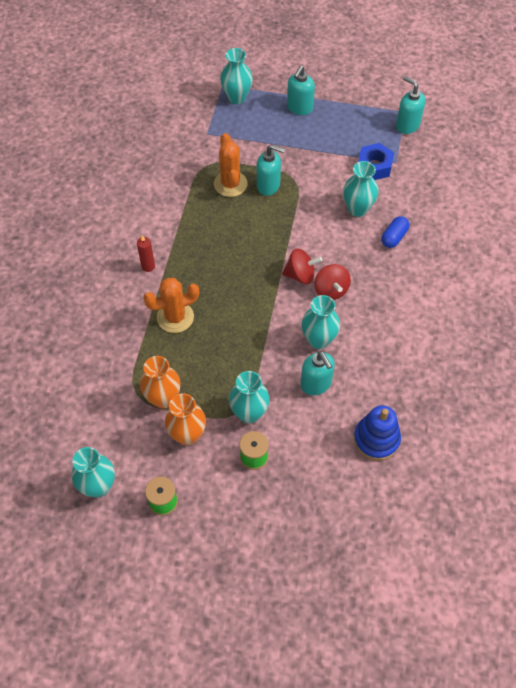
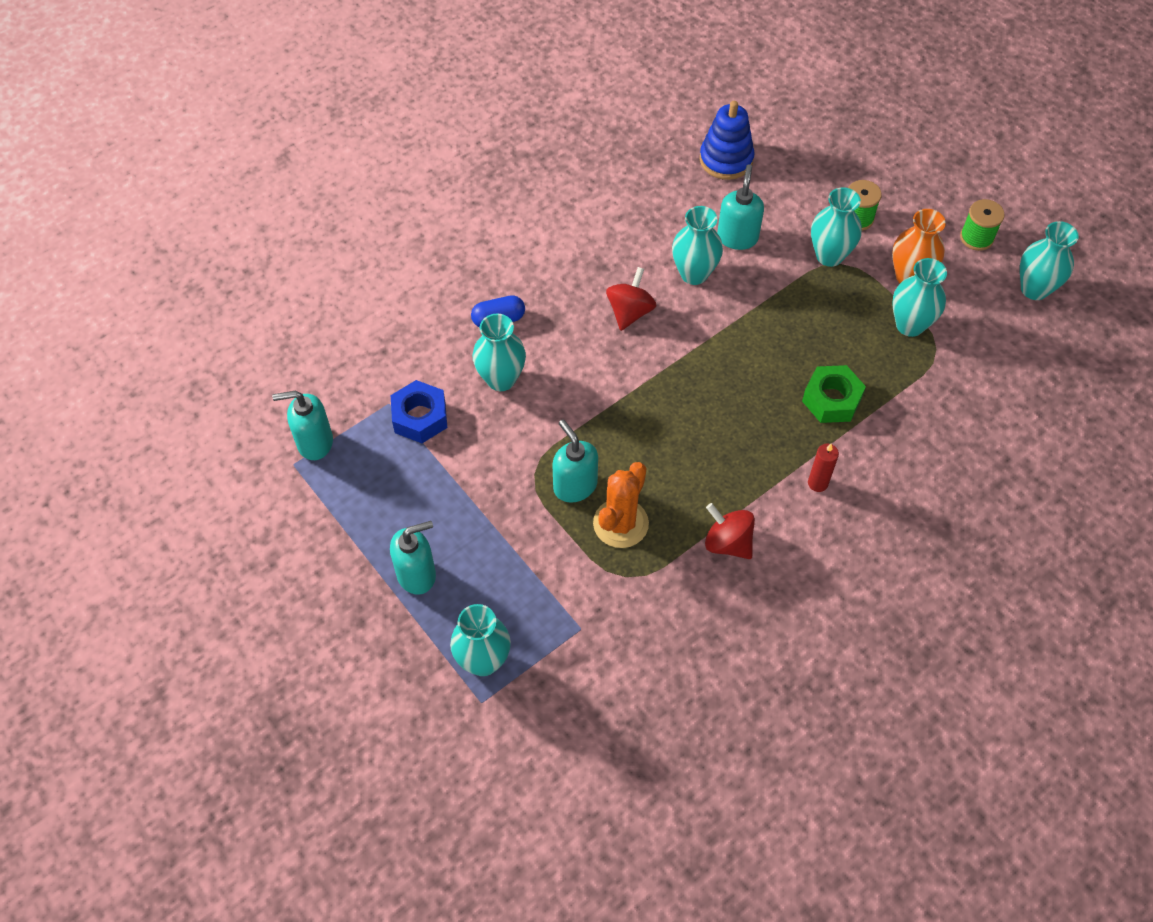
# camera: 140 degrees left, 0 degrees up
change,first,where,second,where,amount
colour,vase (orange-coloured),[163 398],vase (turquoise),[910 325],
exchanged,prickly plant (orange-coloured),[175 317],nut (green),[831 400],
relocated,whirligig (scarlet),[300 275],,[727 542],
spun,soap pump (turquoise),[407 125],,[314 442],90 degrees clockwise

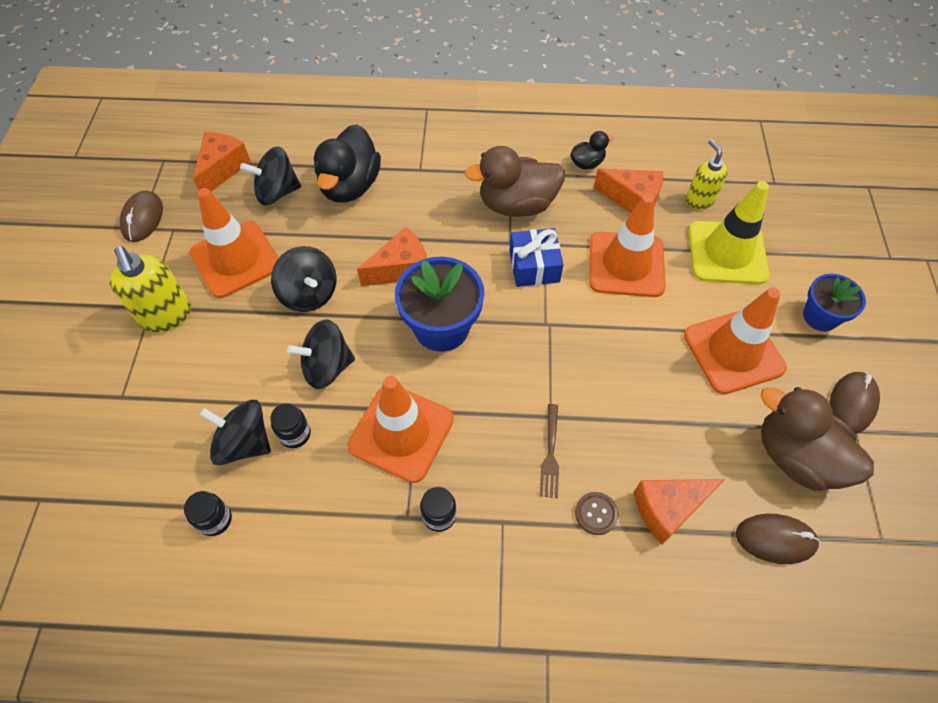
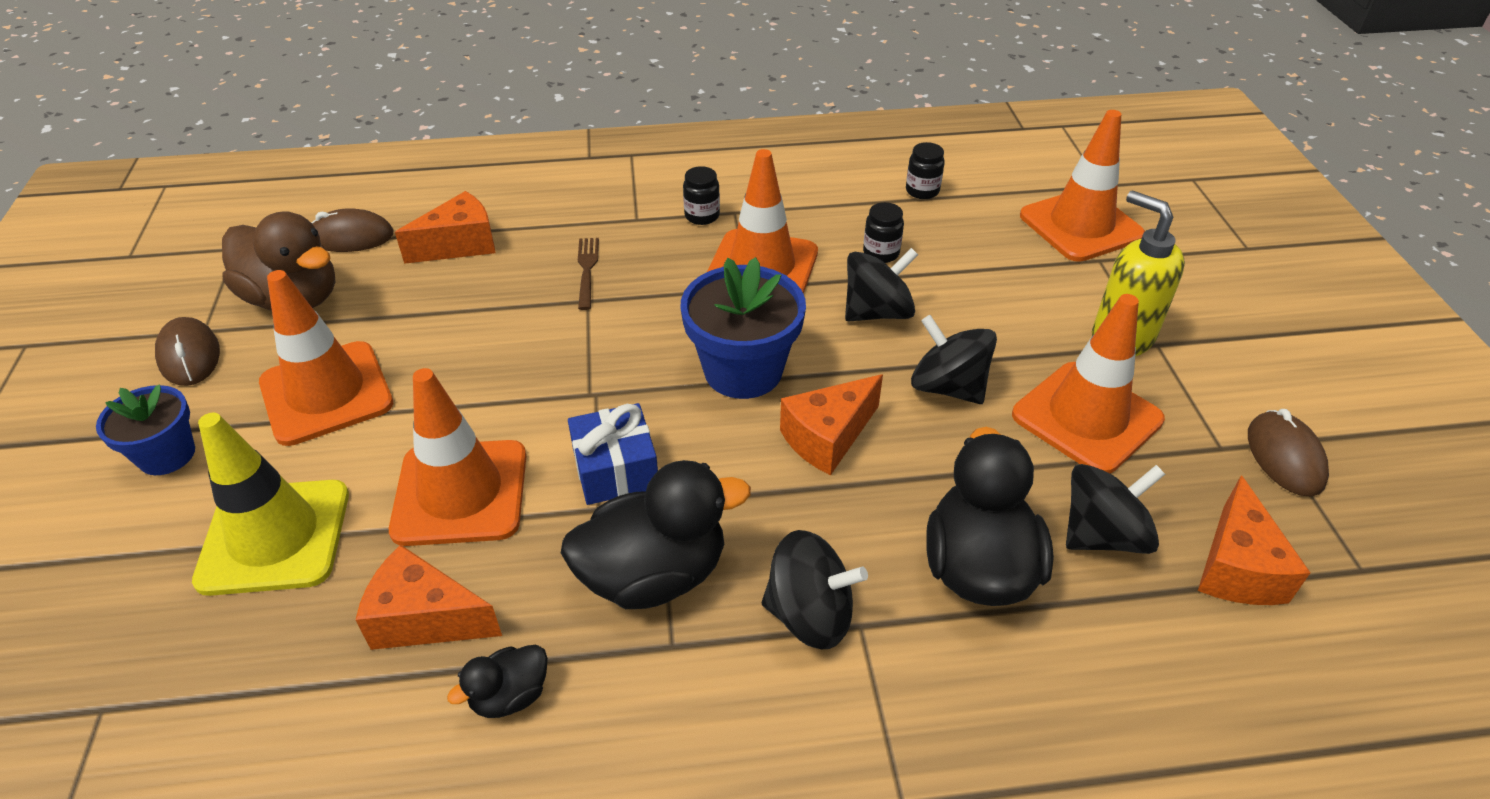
# camera: 170 degrees right, 15 degrees down
change,first,where,second,where,amount
relocated,whirligig (black),[244 443],,[810 614],
colour,rubber duck (dark brown),[517 205],rubber duck (black),[654 575],
missing,shirt button (dark brown),[596 513],,,
missing,soap pump (golden),[699 200],,,
spun,mouse (dark brown),[852 403],,[189 356],45 degrees counterclockwise
appeared,,,road cone (orange-coloured),[1081 226],

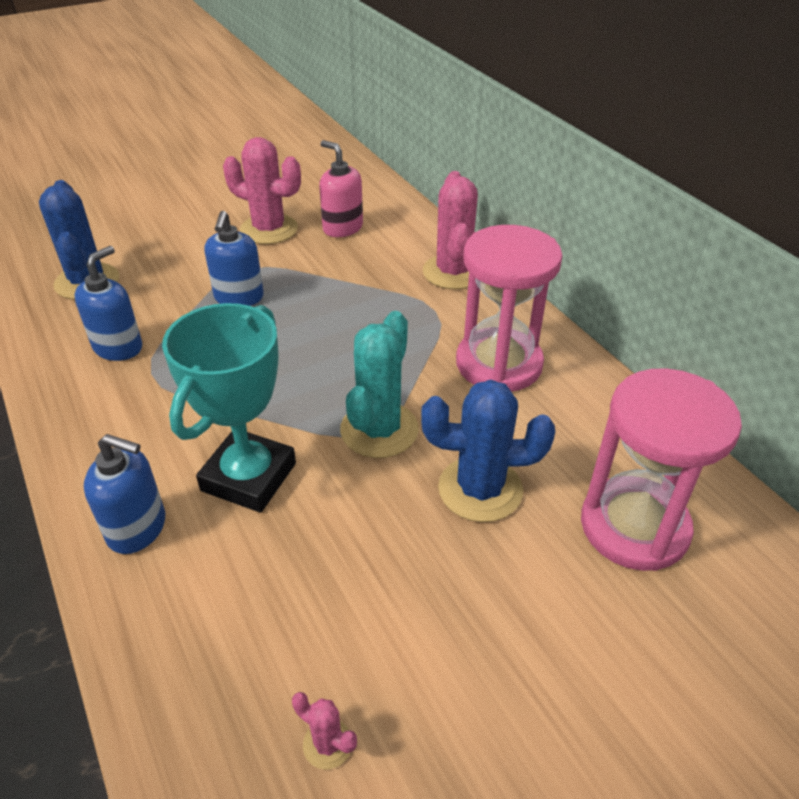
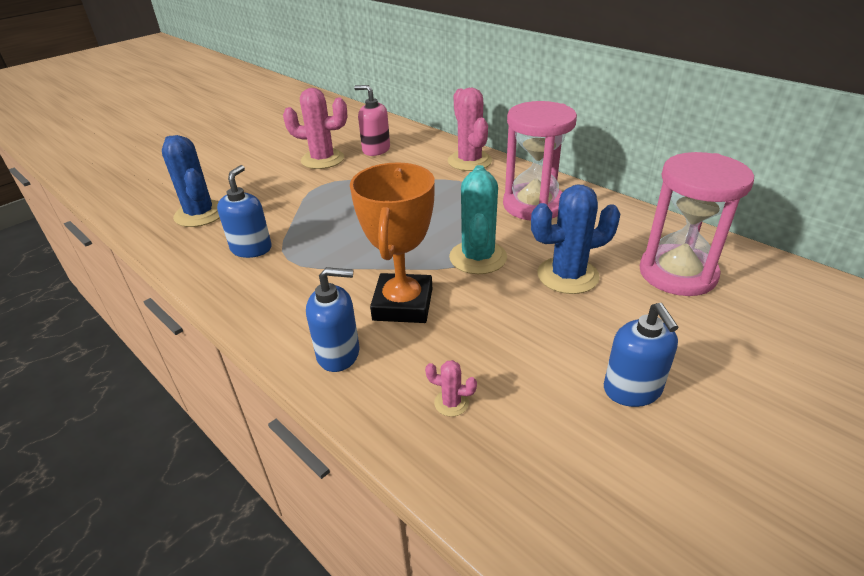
# camera: 15 degrees left, 5 degrees down
change,first,where,second,where,amount
colour,award cup (turquoise),[249 477],award cup (orange-coloured),[403 304],
relocated,soap pump (blue),[239 297],,[632 390],
relocated,prickly plant (pink),[327 744],,[451 403],

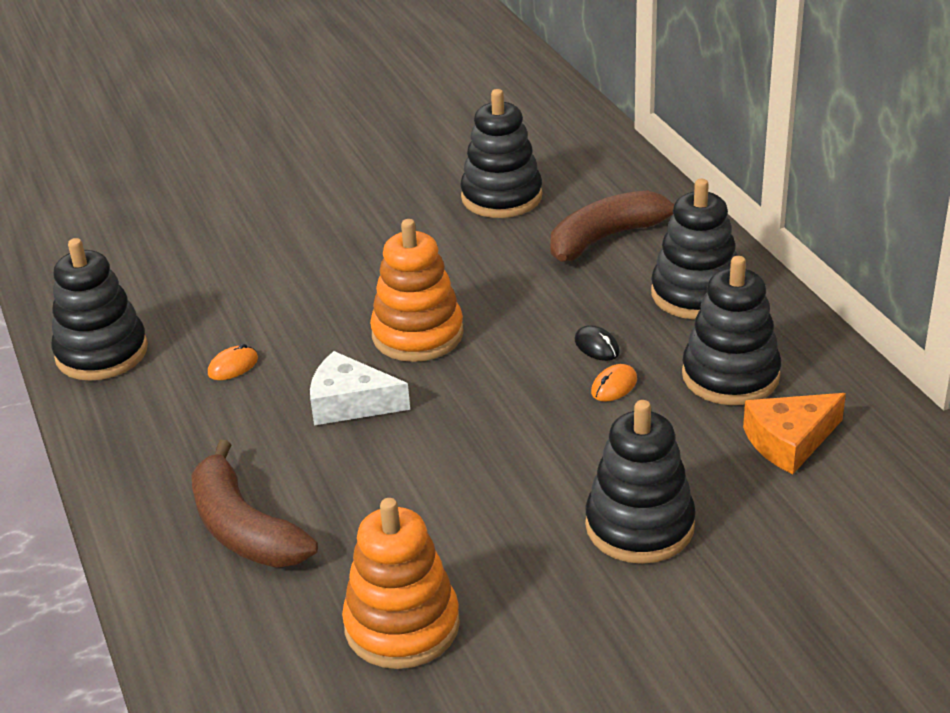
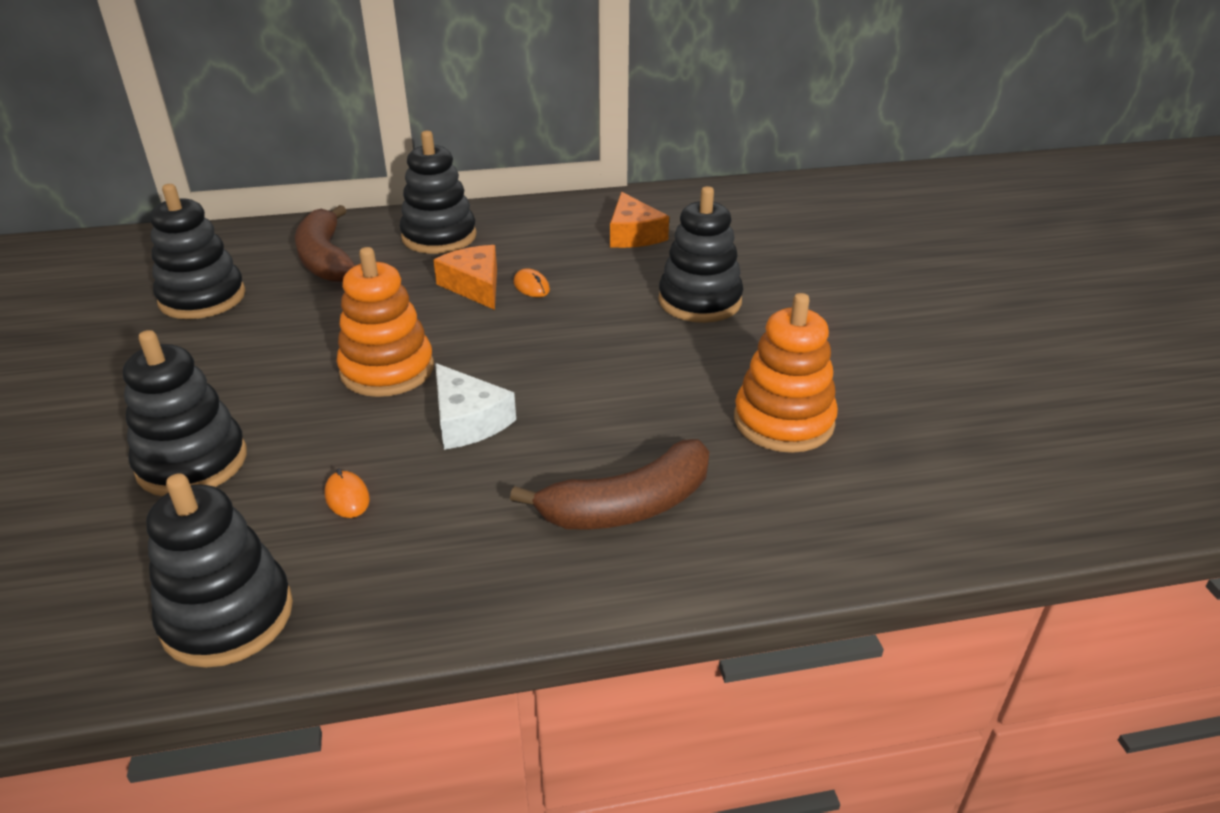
# camera: 80 degrees left, 0 degrees up
change,first,where,second,where,amount
spun,piece of cheese (white),[350 403],,[468 420],60 degrees counterclockwise
exchanged,mouse (black),[597 346],piece of cheese (orange-coloured),[475 286],
relocated,ring stacker (black),[730 376],,[192 462],

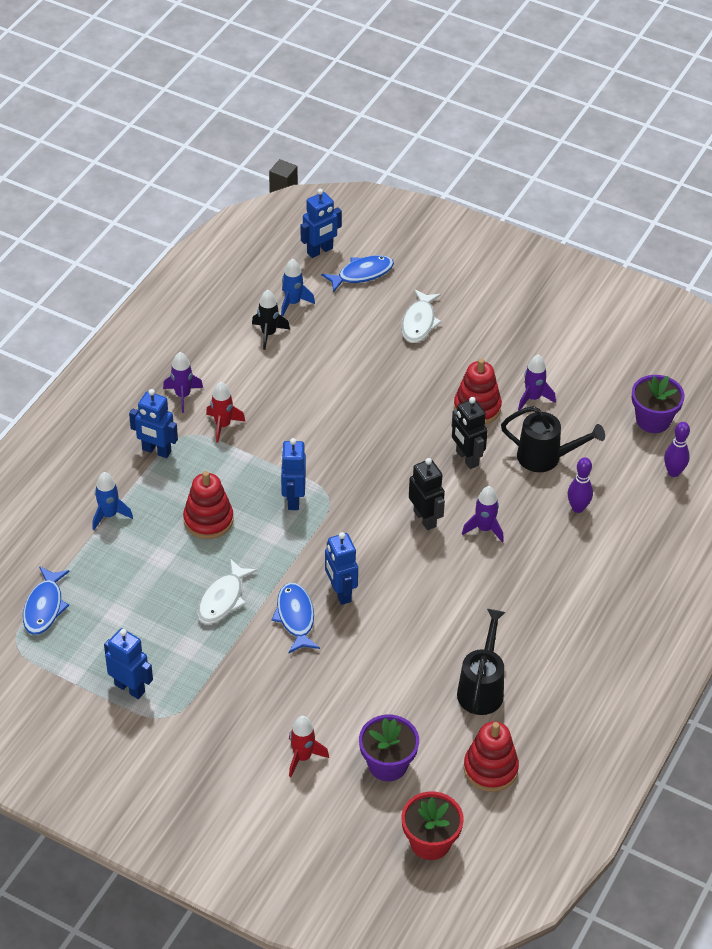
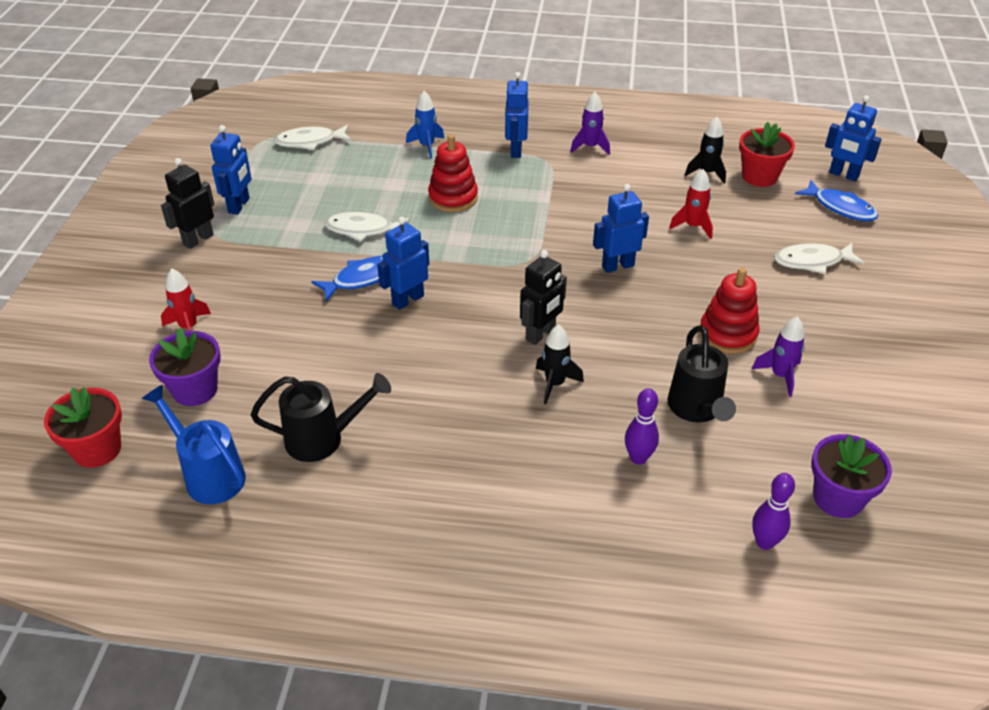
# camera: 70 degrees right, 5 degrees down
change,first,where,second,where,amount
colour,fish (blue),[44 607],fish (white),[310 141],
relocated,spaceship (scarlet),[223 425],,[693 226],
exchanged,spaceship (blue),[293 303],potted plant (scarlet),[759 176],
relocated,toy robot (blue),[293 499],,[617 266],
relocated,toy robot (black),[467 458],,[198 239],
colour,spaceship (violet),[484 529],spaceship (black),[555 384],
exchanged,ring stacker (scarlet),[490 769],sprinkling can (blue),[209 475],

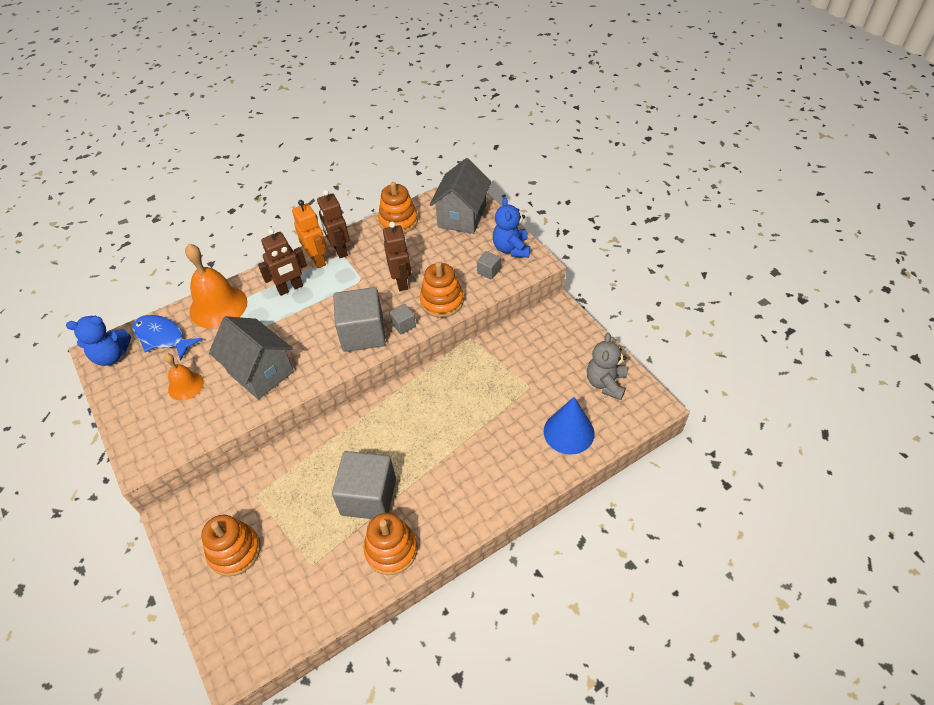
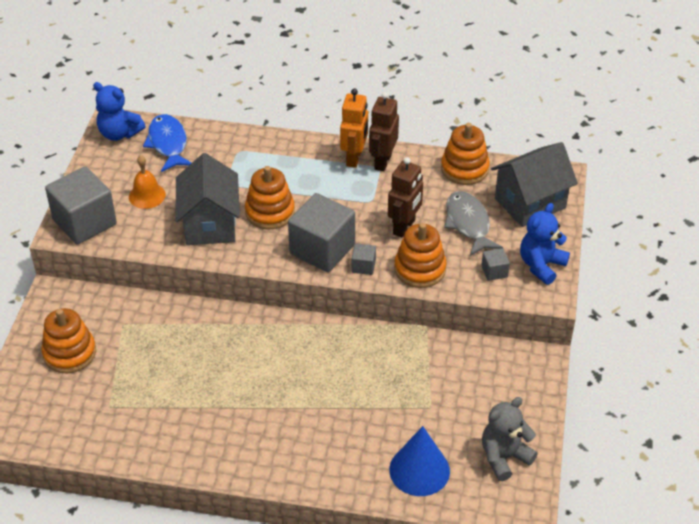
# camera: 40 degrees right, 5 degrees down
change,first,where,second,where,amount
missing,hand bell (orange-coloured),[218 306],,,
missing,toy robot (dark brown),[290 288],,,
relocated,solid cube (ash-grey),[368 497],,[84 222],
relocated,ring stacker (orange-coloured),[391 550],,[270 212],
appeared,,,fish (ash-grey),[468 224],

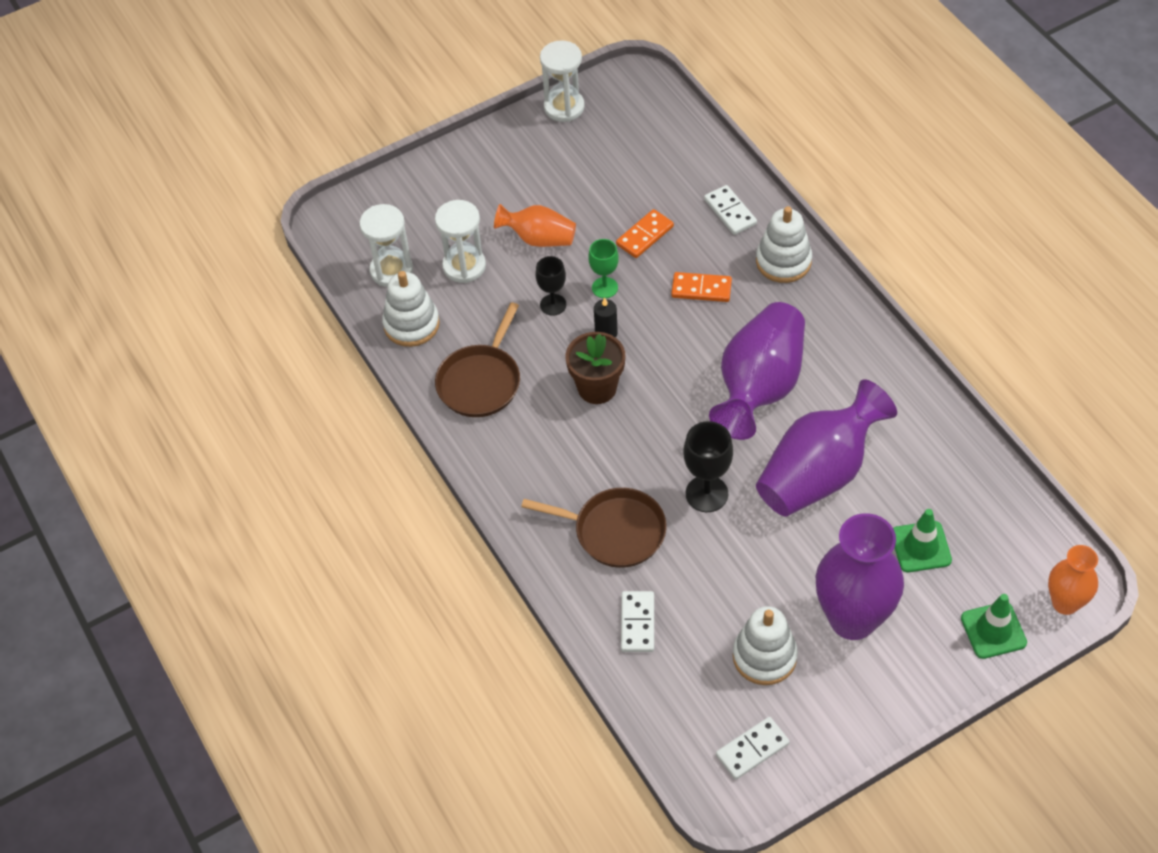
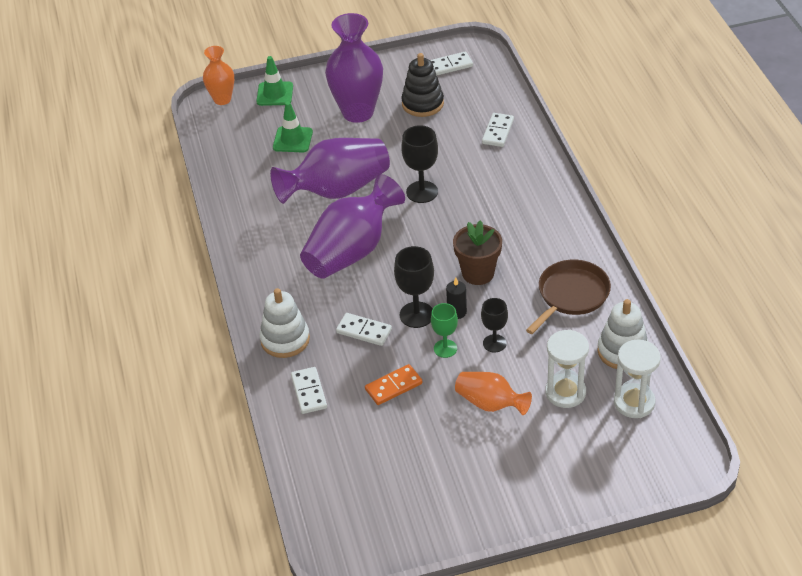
# camera: 165 degrees left, 10 degrees down
change,first,where,second,where,amount
missing,skillet (dark brown),[615 531],,,
missing,sandglass (white),[564 107],,,
colour,domino (orange-coloured),[701 289],domino (white),[364 331],
colour,ring stacker (white),[764 656],ring stacker (black),[422 104],
appeared,,,chalice (black),[416 315],

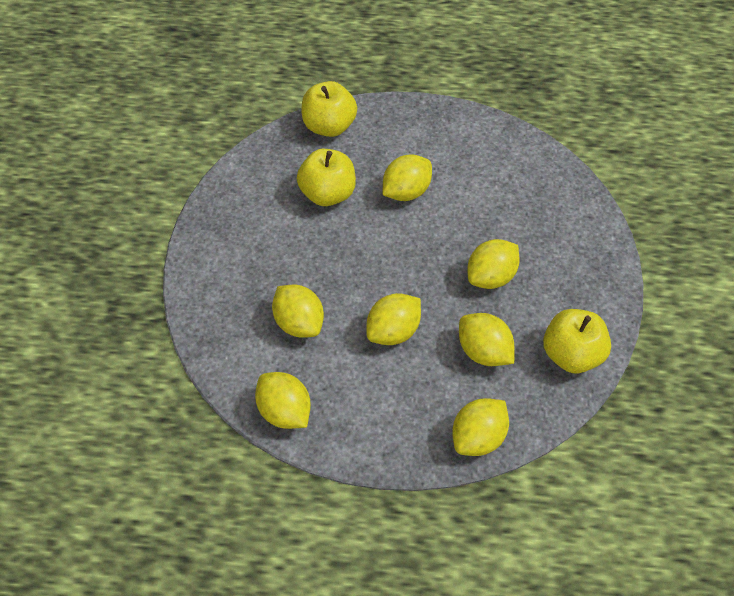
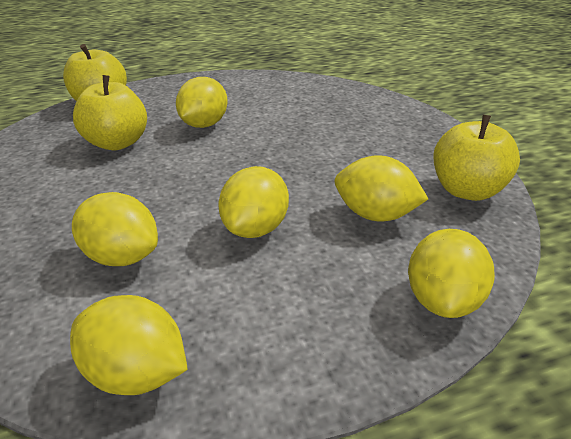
# camera: 25 degrees left, 20 degrees down
change,first,where,second,where,amount
missing,toy lemon (golden),[491 277],,,

